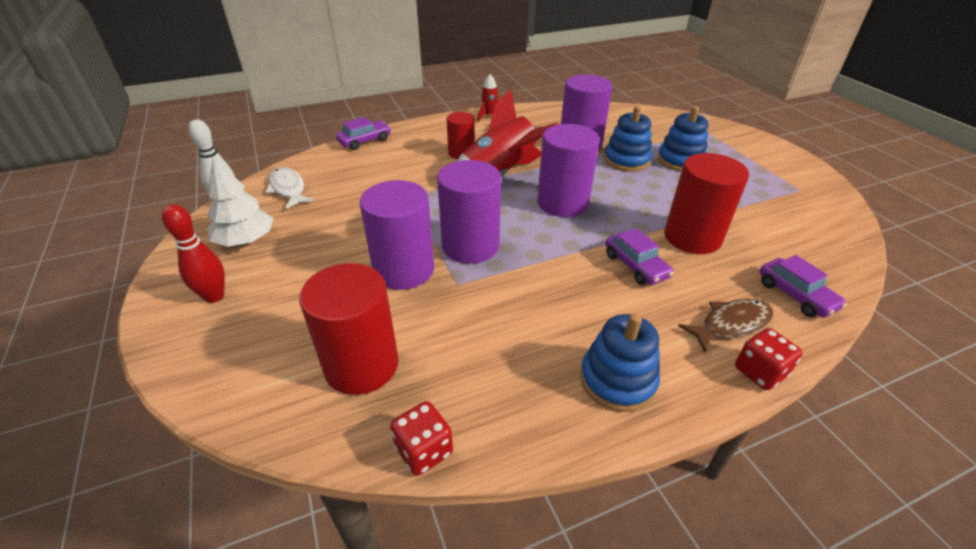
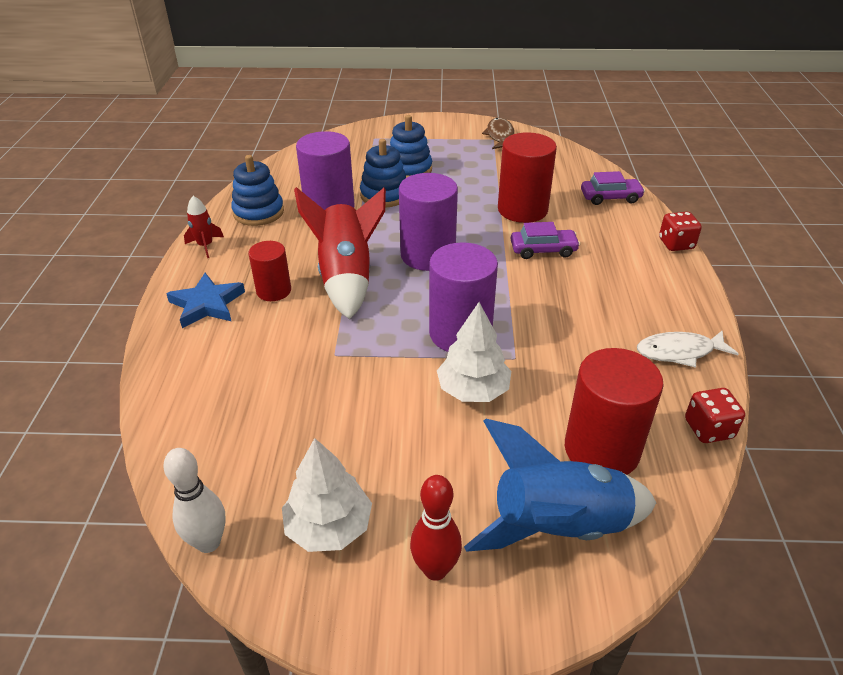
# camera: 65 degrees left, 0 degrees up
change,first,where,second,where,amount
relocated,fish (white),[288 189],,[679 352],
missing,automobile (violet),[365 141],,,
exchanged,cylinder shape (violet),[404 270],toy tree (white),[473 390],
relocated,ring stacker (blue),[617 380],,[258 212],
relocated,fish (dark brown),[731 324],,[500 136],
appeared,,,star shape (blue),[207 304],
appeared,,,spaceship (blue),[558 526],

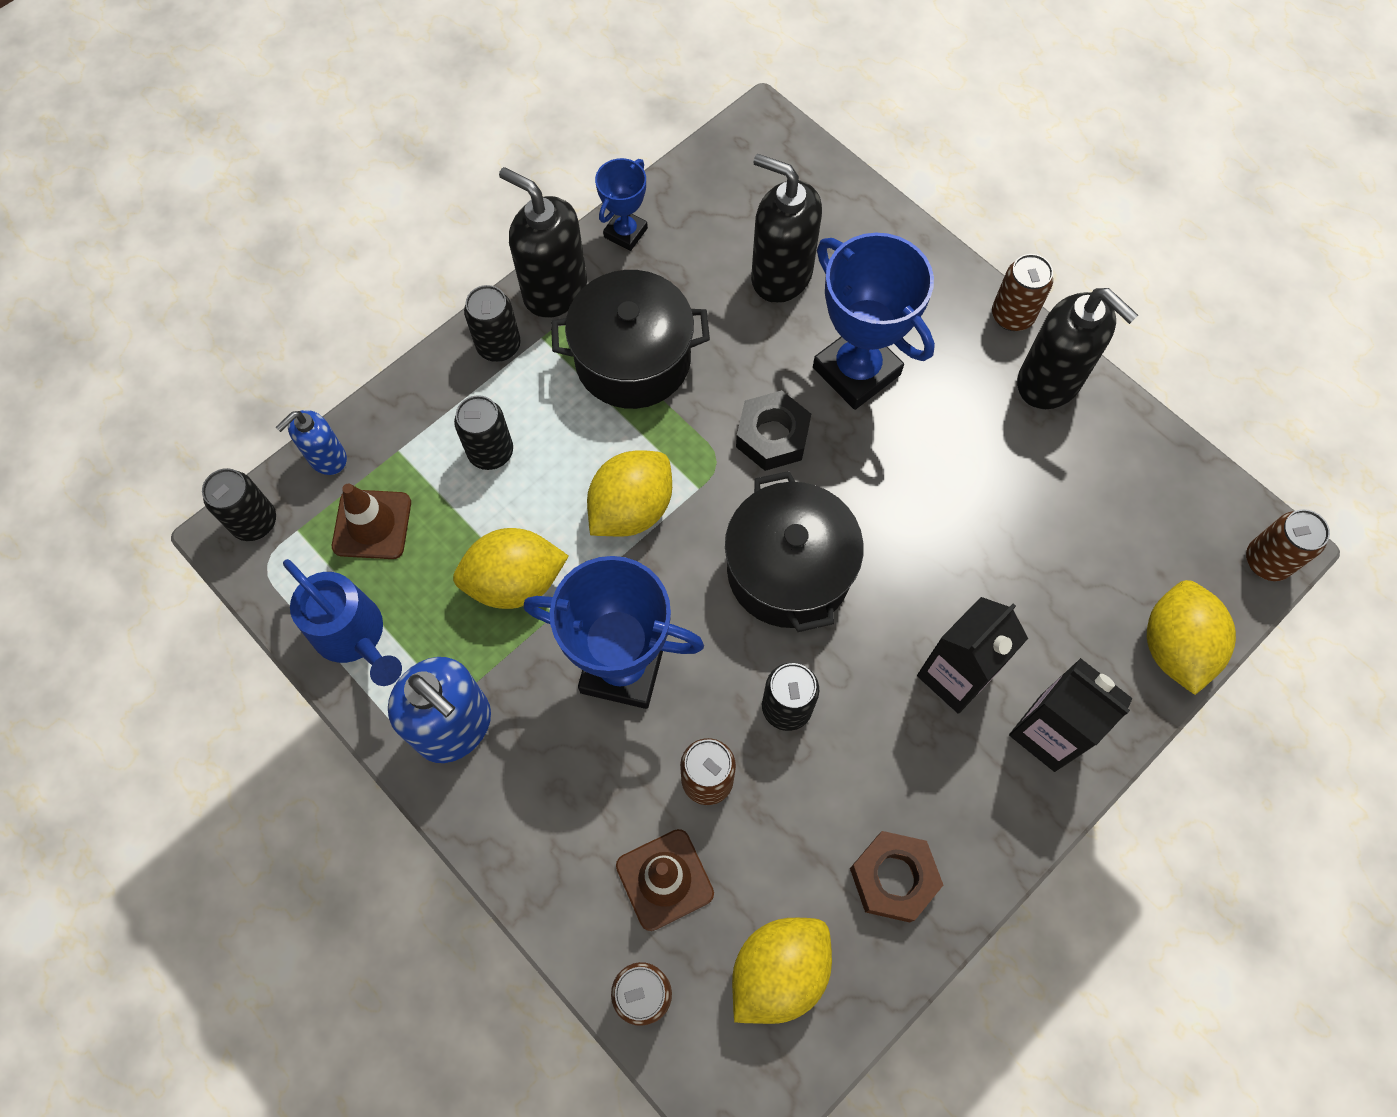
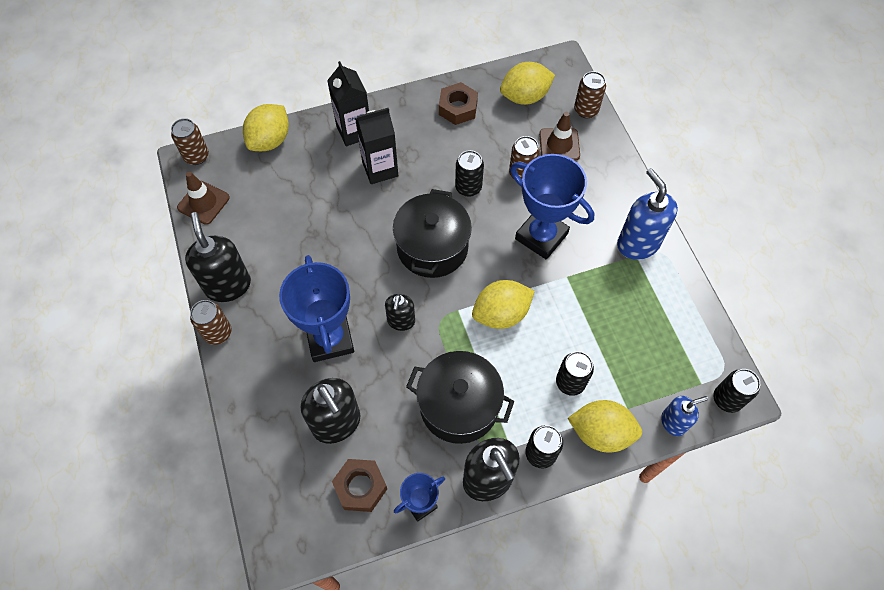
# camera: 155 degrees left, 5 degrees down
change,first,where,second,where,amount
missing,sprinkling can (blue),[354 636],,,
relocated,road cone (dark brown),[372 524],,[203 203],
relocated,toy lemon (golden),[515 582],,[600 433],
exchanged,nut (black),[772 436],soap pump (black),[401 321],
appeared,,,nut (dark brown),[360 487],

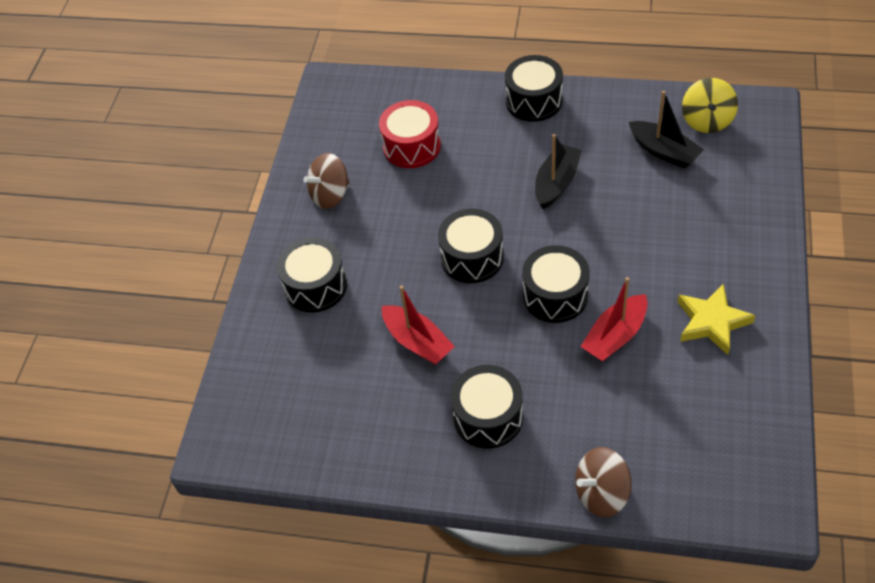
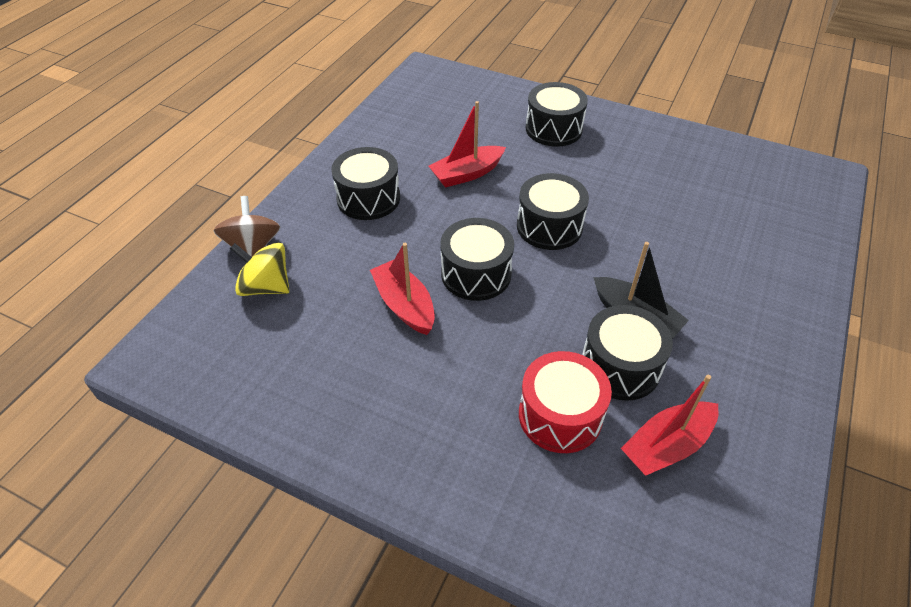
# camera: 100 degrees right, 5 degrees down
change,first,where,second,where,amount
missing,whirligig (dark brown),[330 195],,,
relocated,snare drum (scarlet),[412 146],,[560 415],
relocated,snare drum (black),[534 101],,[620 366],
colour,toy boat (black),[664 151],toy boat (scarlet),[667 446],
missing,star shape (golden),[711 322],,,
relocated,whirligig (golden),[707 120],,[266 287],

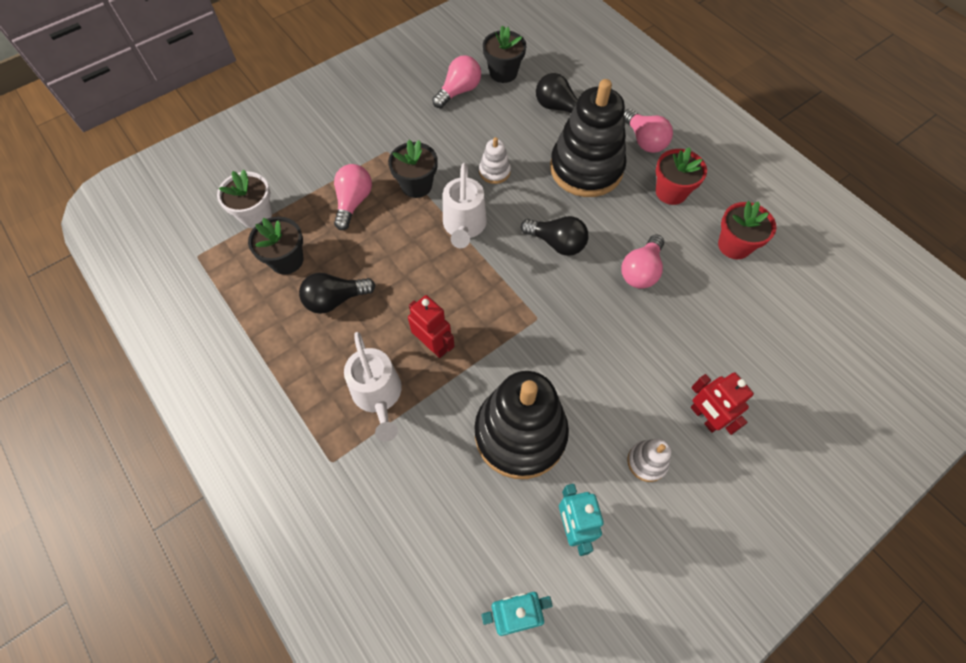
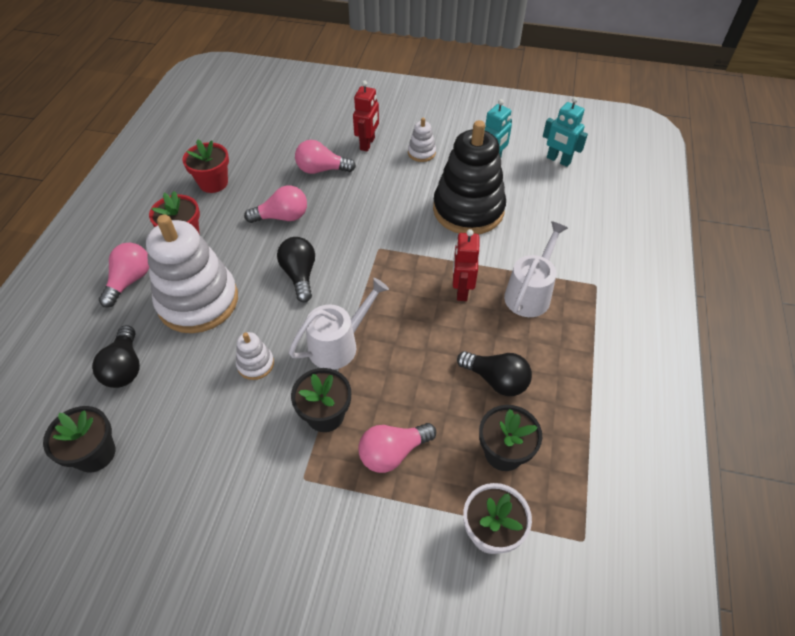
# camera: 130 degrees left, 10 degrees down
change,first,where,second,where,amount
relocated,lightbulb (pink),[459 91],,[321 170],
colour,ring stacker (black),[586 168],ring stacker (white),[198 301],

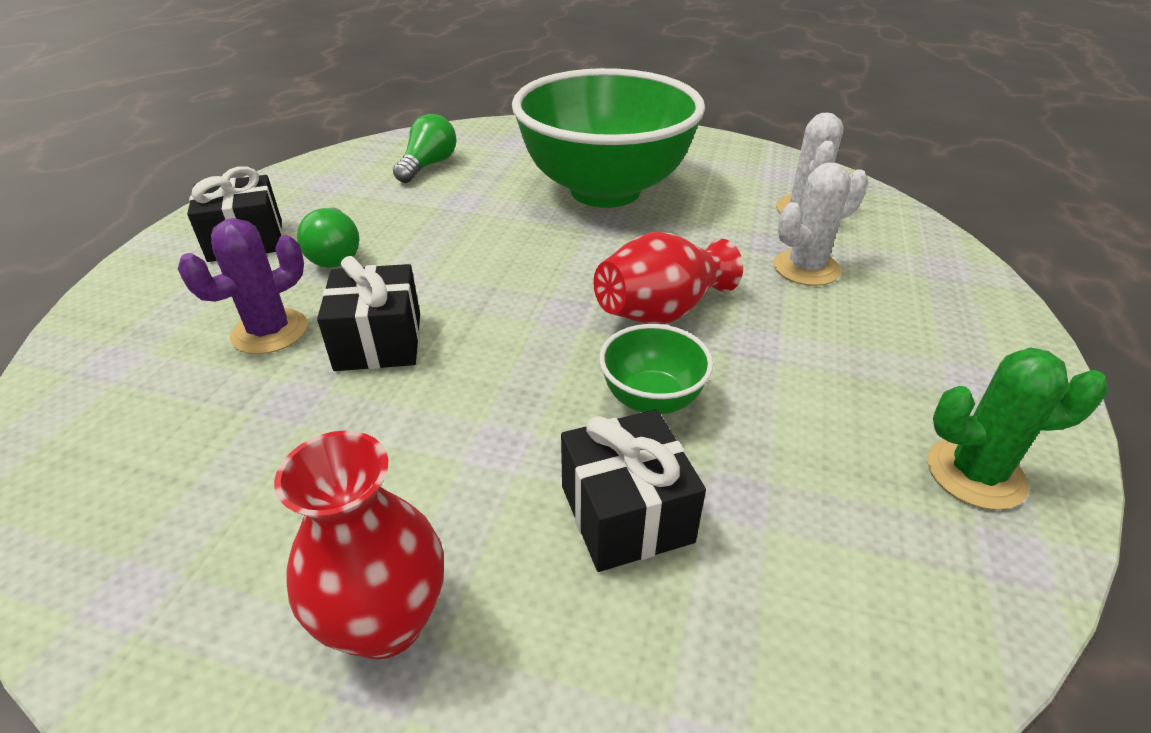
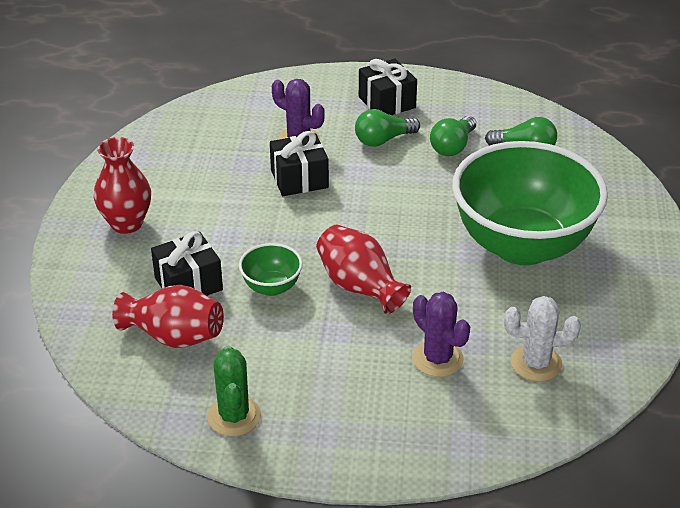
# camera: 80 degrees right, 0 degrees up
change,first,where,second,where,amount
colour,prickly plant (white),[806 268],prickly plant (violet),[437 359],
appeared,,,vase (scarlet),[174 336],
appeared,,,lightbulb (green),[453 146],

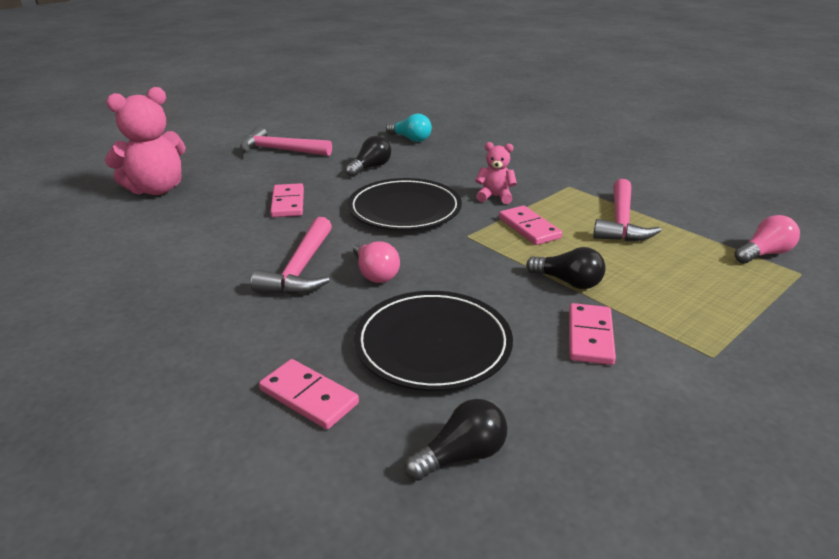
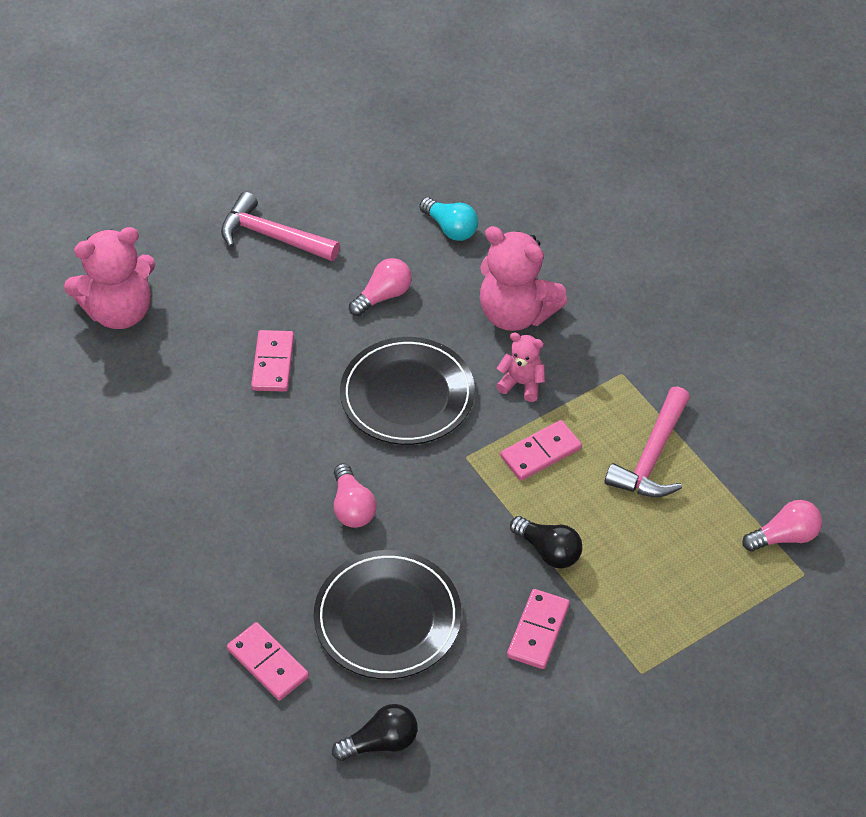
# camera: 10 degrees right, 20 degrees up
change,first,where,second,where,amount
missing,carpenter's hammer (pink),[300 269],,,
colour,lightbulb (black),[370 167],lightbulb (pink),[383 296],
spun,domino (pink),[529 228],,[540 452],75 degrees clockwise
appeared,,,stuffed bear (pink),[516 314],

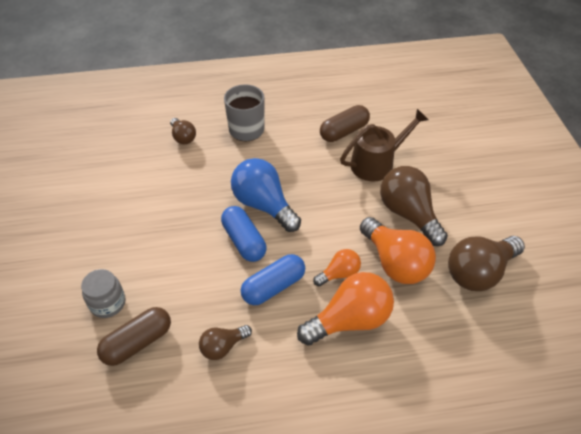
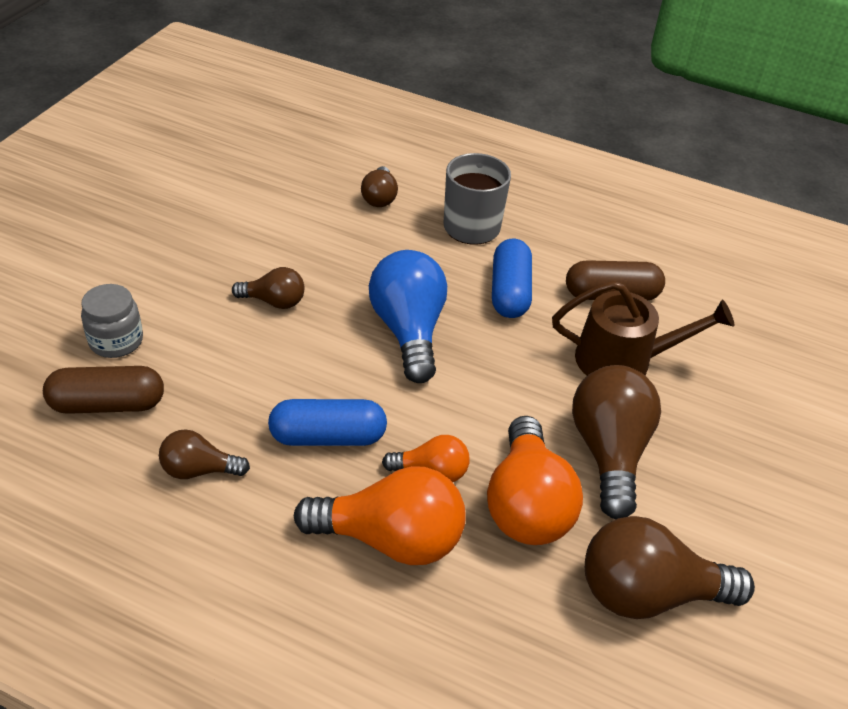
# camera: 30 degrees right, 5 degrees down
change,first,where,second,where,amount
relocated,pill (blue),[244 241],,[509 292],
appeared,,,lightbulb (dark brown),[274 301],

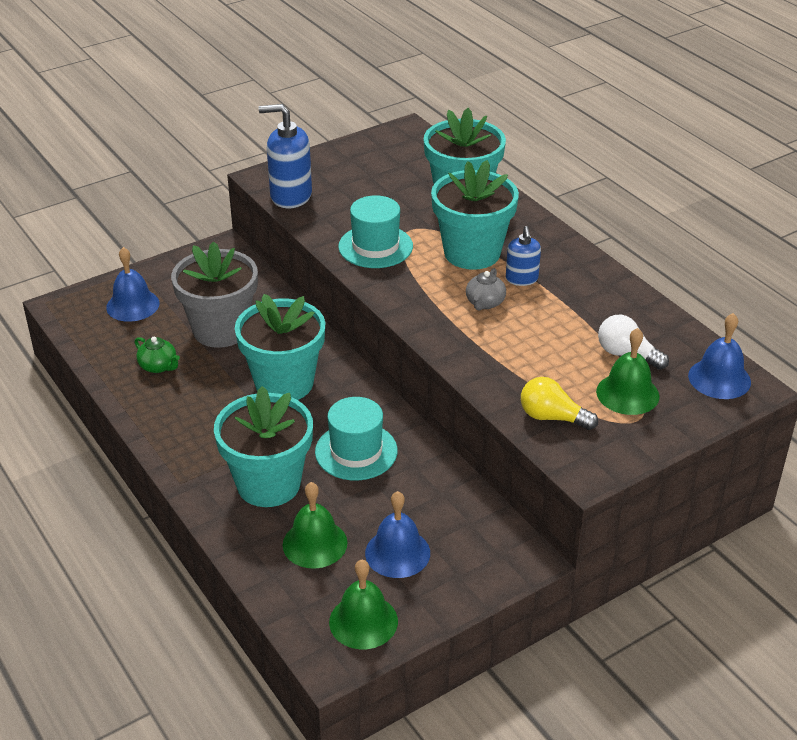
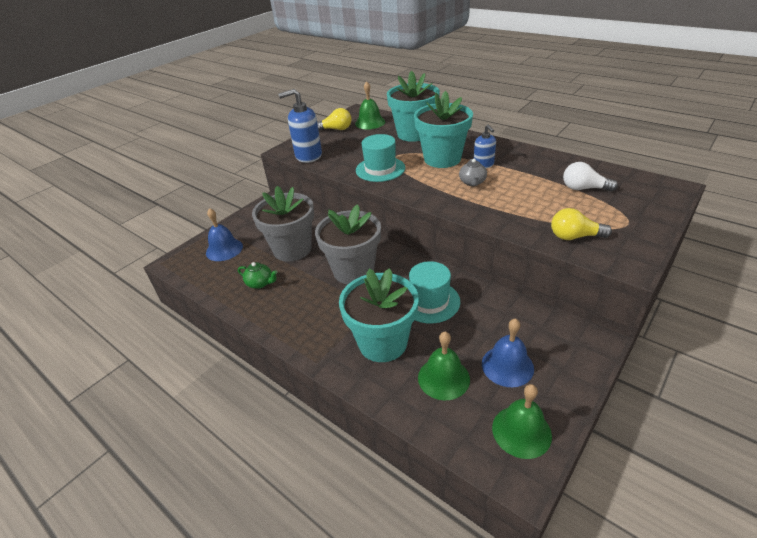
# camera: 15 degrees left, 0 degrees up
change,first,where,second,where,amount
colour,potted plant (turquoise),[284 383],potted plant (ash-grey),[353 270],
relocated,hand bell (green),[627 393],,[370 122],
missing,hand bell (blue),[719 378],,,
appeared,,,lightbulb (golden),[336 129],

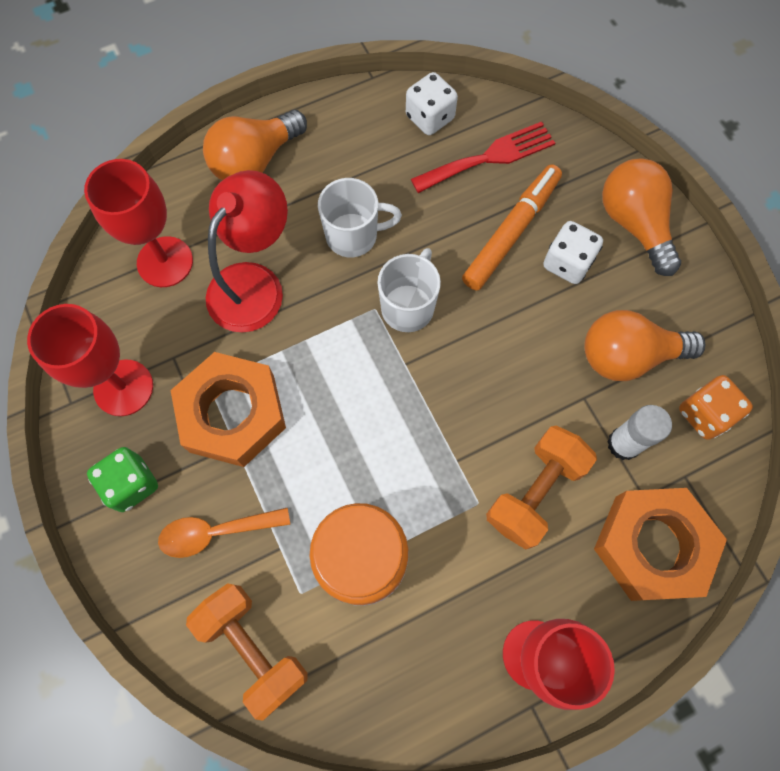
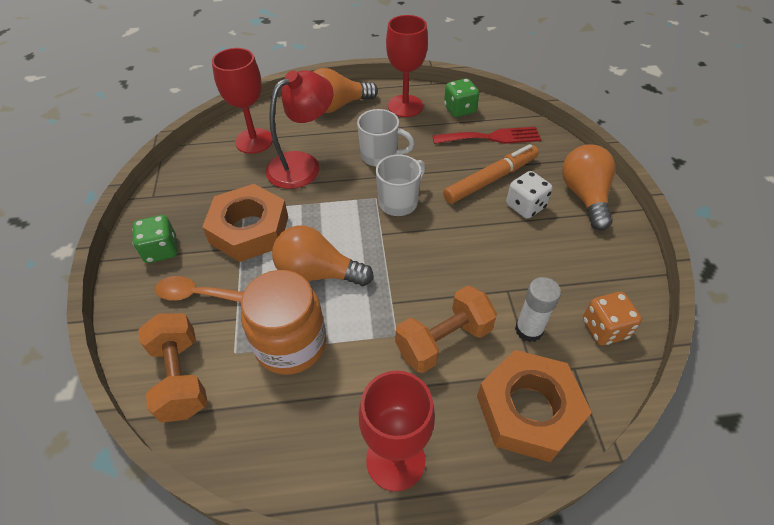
# camera: 20 degrees right, 20 degrees down
change,first,where,second,where,amount
relocated,chalice (scarlet),[123 388],,[405 106],
colour,game die (white),[430 118],game die (green),[459 109],
relocated,lightbulb (orange-coloured),[628 356],,[318 273],

